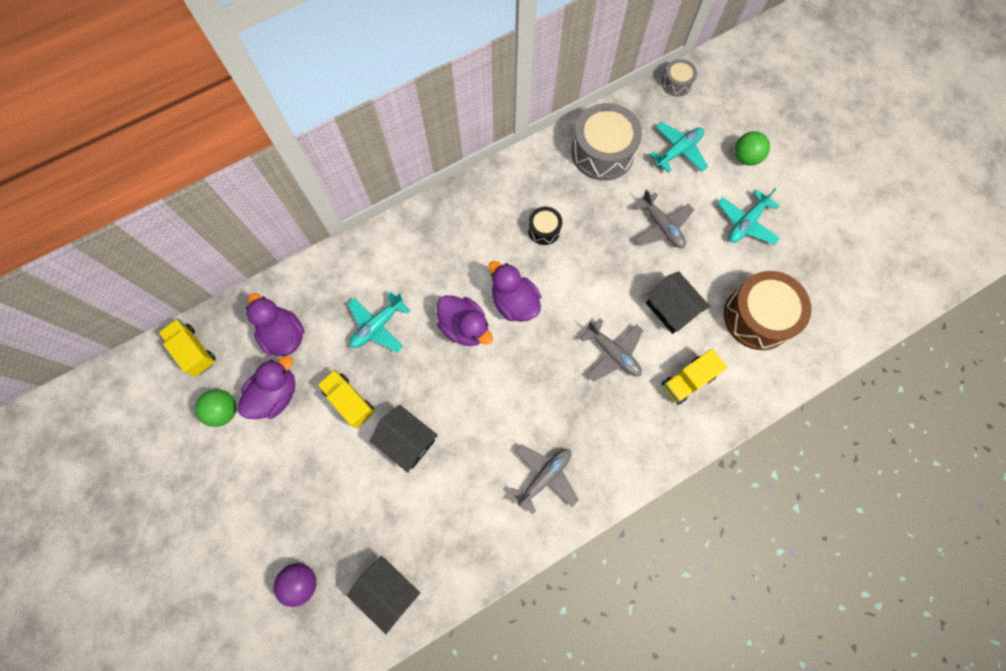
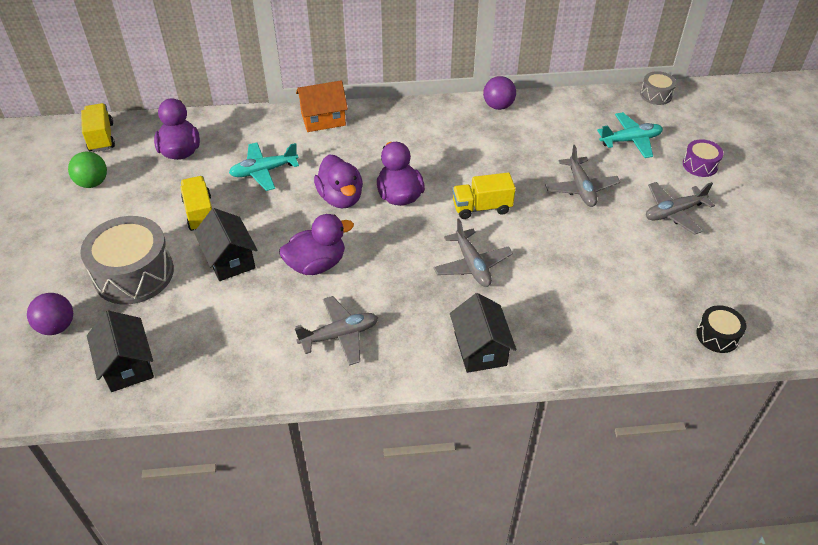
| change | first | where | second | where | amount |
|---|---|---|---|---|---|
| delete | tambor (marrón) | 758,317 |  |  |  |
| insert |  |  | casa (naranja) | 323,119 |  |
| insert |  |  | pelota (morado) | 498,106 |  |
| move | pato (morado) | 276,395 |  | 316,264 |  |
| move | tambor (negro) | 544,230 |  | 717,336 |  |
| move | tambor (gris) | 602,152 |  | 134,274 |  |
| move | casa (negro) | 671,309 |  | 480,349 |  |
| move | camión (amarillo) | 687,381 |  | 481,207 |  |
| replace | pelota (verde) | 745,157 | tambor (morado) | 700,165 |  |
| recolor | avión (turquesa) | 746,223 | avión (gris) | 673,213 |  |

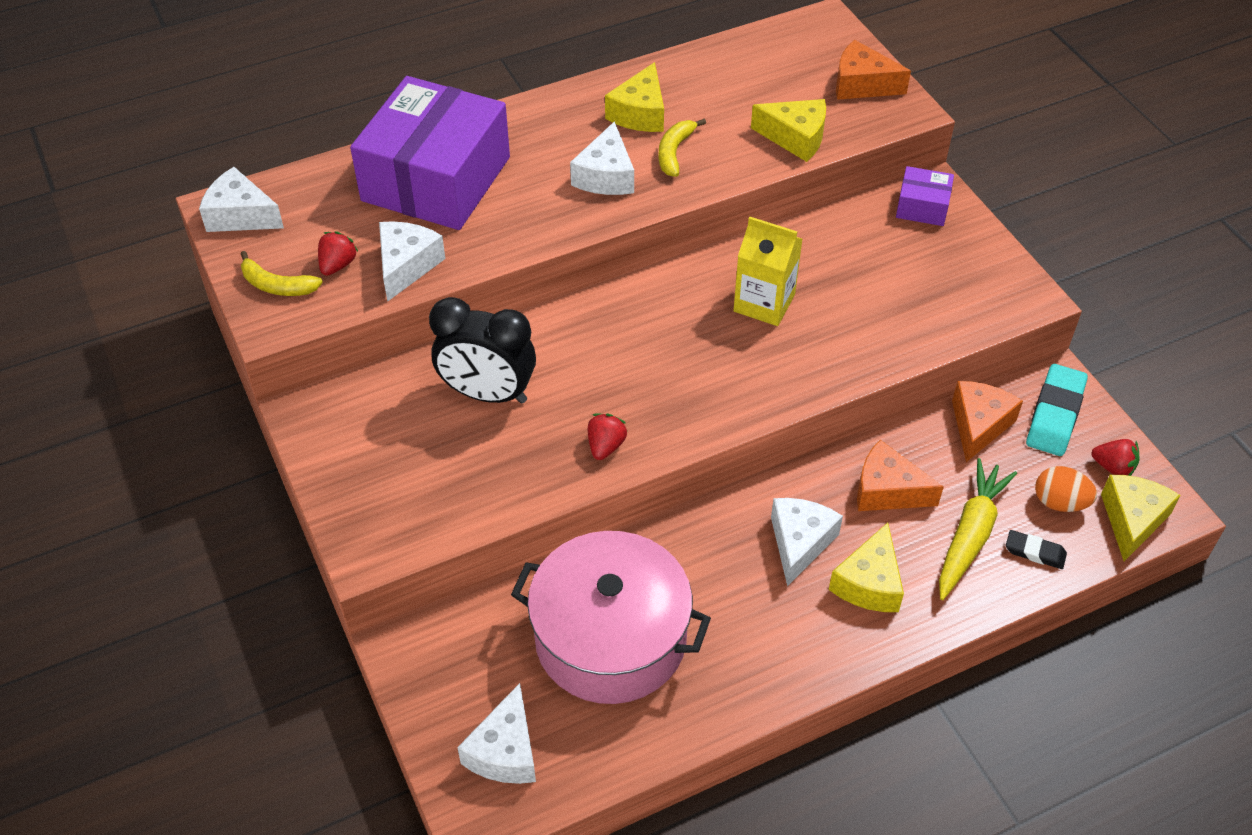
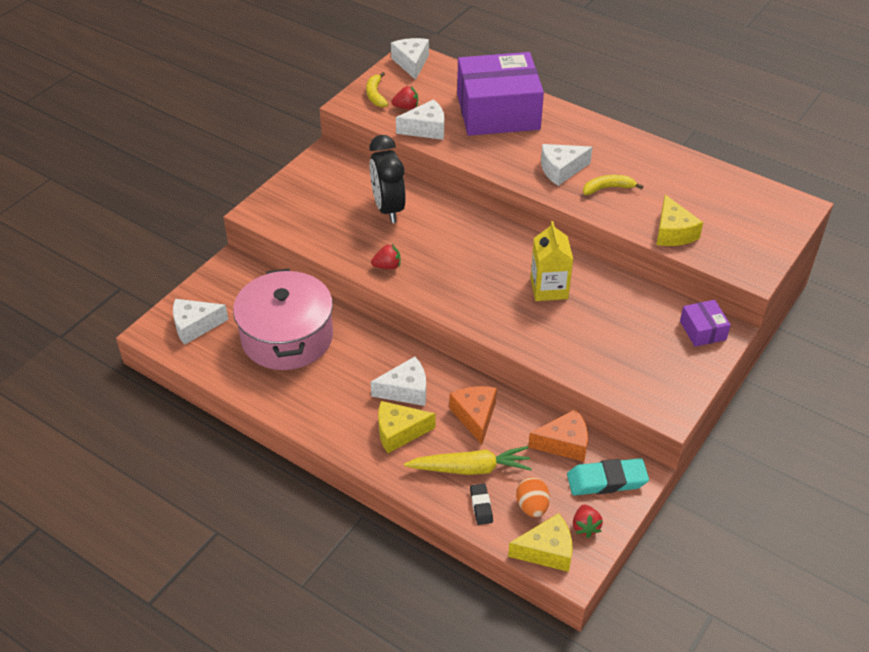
| change | first | where | second | where | amount |
|---|---|---|---|---|---|
| delete | queso (amarillo) | 640,113 |  |  |  |
| delete | queso (naranja) | 862,85 |  |  |  |

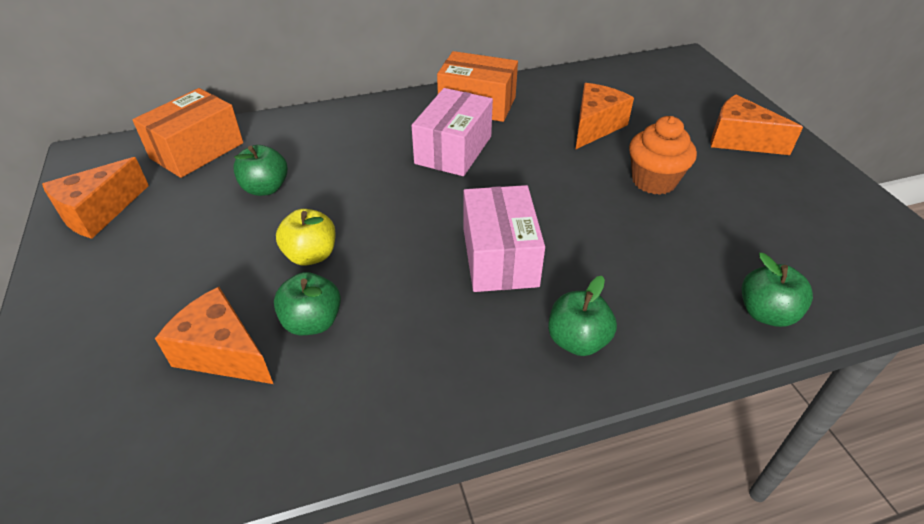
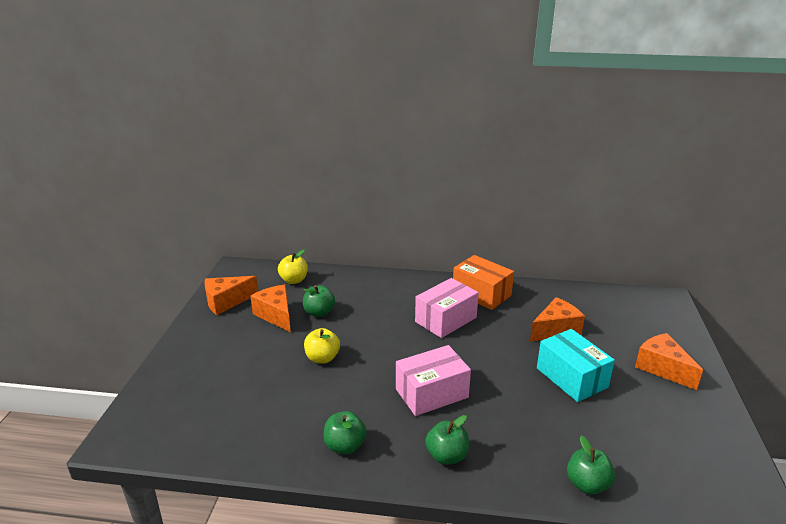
| change | first | where | second | where | amount |
|---|---|---|---|---|---|
| move | queso (naranja) | 222,353 |  | 276,315 |  |
| move | manzana (verde) | 312,322 |  | 345,446 |  |
| replace | caja (naranja) | 197,150 | manzana (amarillo) | 294,280 |  |
| replace | magdalena (naranja) | 654,181 | caja (turquesa) | 571,377 |  |
| rotate | caja (rosa) | 500,257 |  | 431,393 | 45 degrees clockwise |

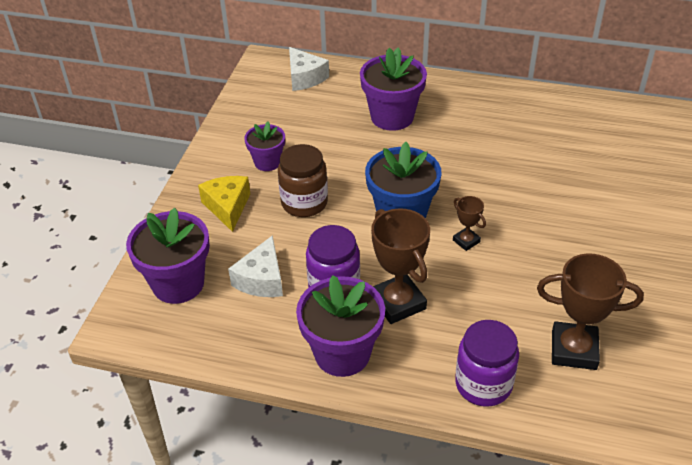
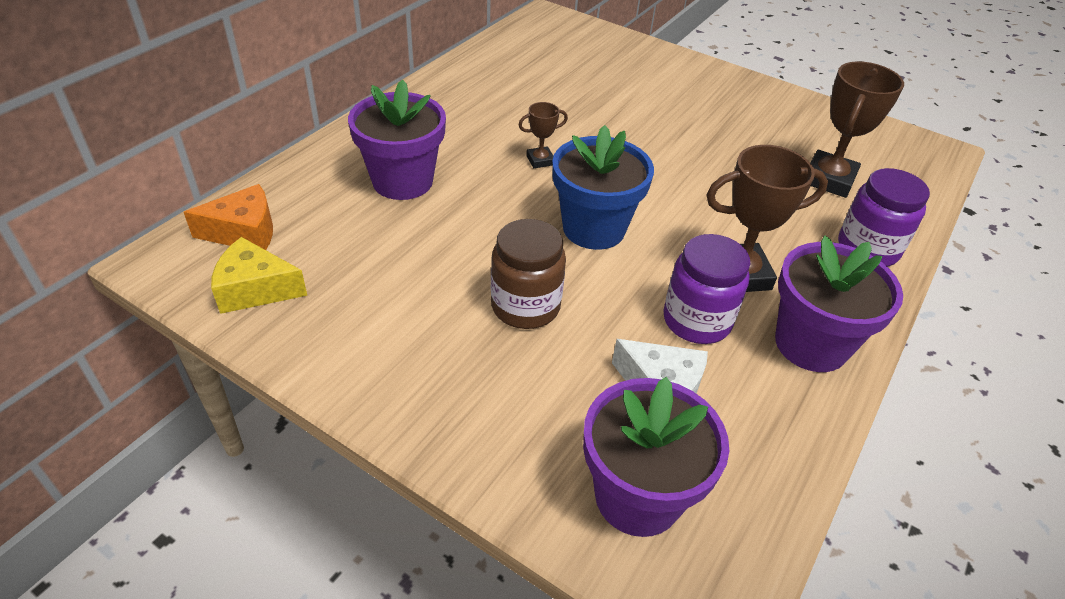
| change | first | where | second | where | amount |
|---|---|---|---|---|---|
| delete | maceta (morado) | 267,162 |  |  |  |
| move | queso (amarillo) | 227,207 |  | 255,289 |  |
| move | trofeo (marrón) | 466,241 |  | 540,160 |  |
| recolor | queso (blanco) | 305,77 | queso (naranja) | 244,232 |  |

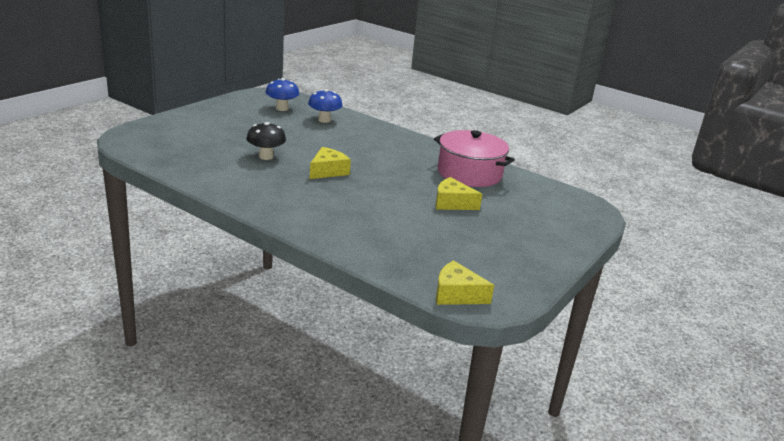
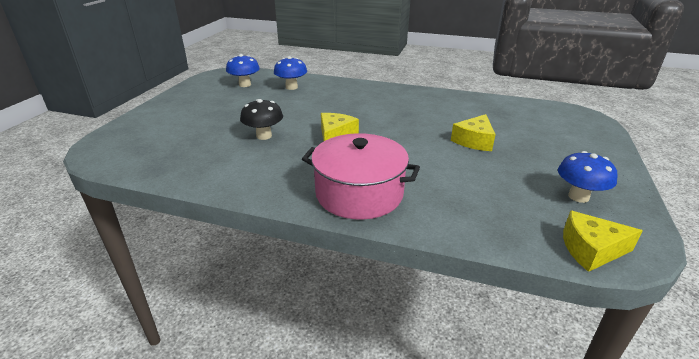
| change | first | where | second | where | amount |
|---|---|---|---|---|---|
| insert |  |  | seta (azul) | 578,196 |  |
| move | olla (rosa) | 469,173 |  | 359,193 |  |
| rotate | queso (amarillo) | 452,203 |  | 474,141 | 60 degrees counterclockwise |

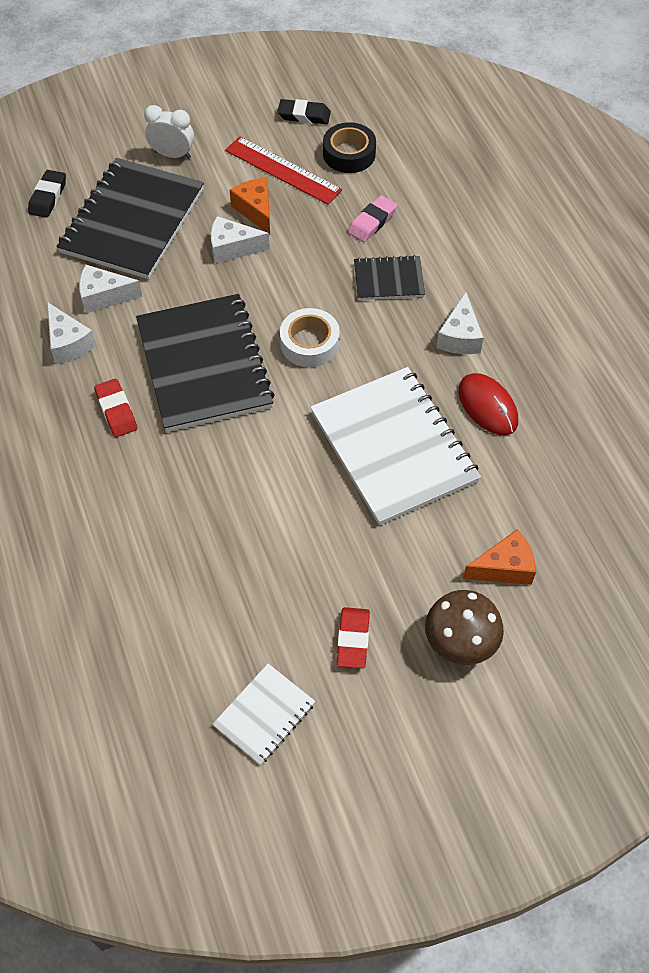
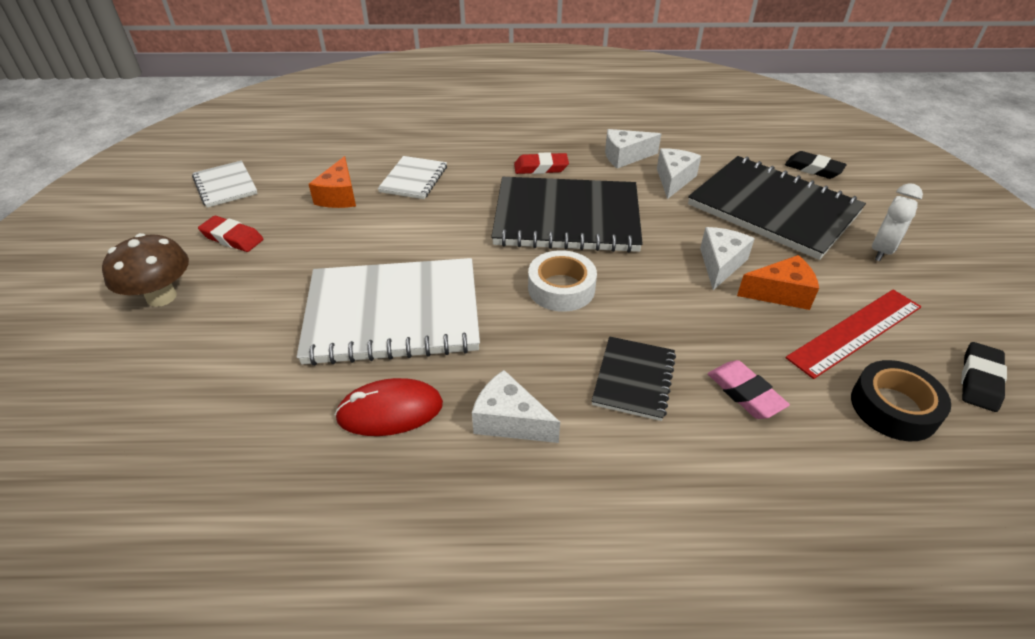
| change | first | where | second | where | amount |
|---|---|---|---|---|---|
| insert |  |  | cuaderno (blanco) | 414,179 |  |
| move | queso (naranja) | 504,567 |  | 339,196 |  |

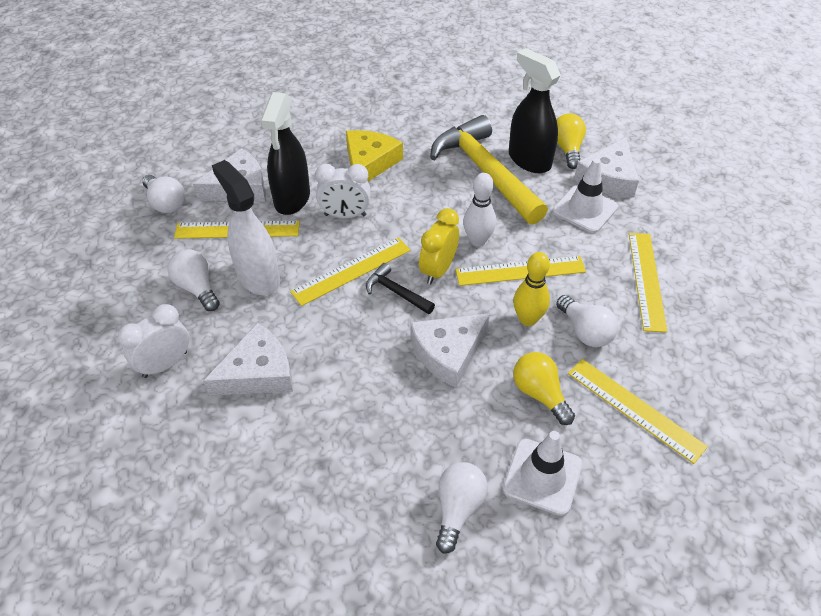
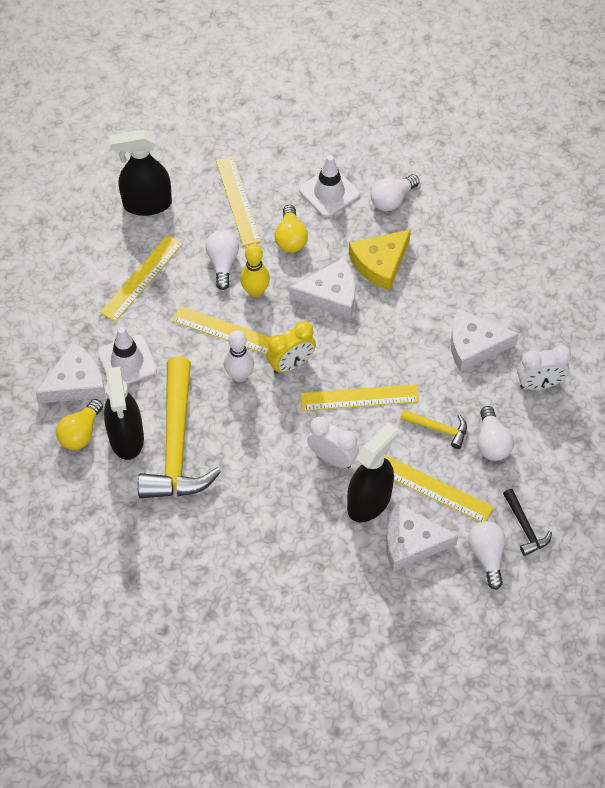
| change | first | where | second | where | amount |
|---|---|---|---|---|---|
| insert |  |  | pulverizador (negro) | 147,204 |  |
| move | queso (amarillo) | 369,163 |  | 380,263 |  |
| move | martillo (negro) | 396,292 |  | 525,527 |  |
| replace | pulverizador (blanco) | 258,277 | martillo (amarillo) | 438,428 |  |

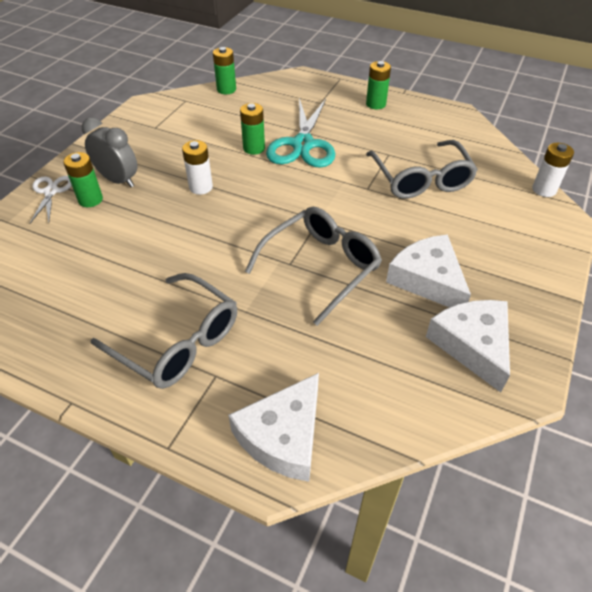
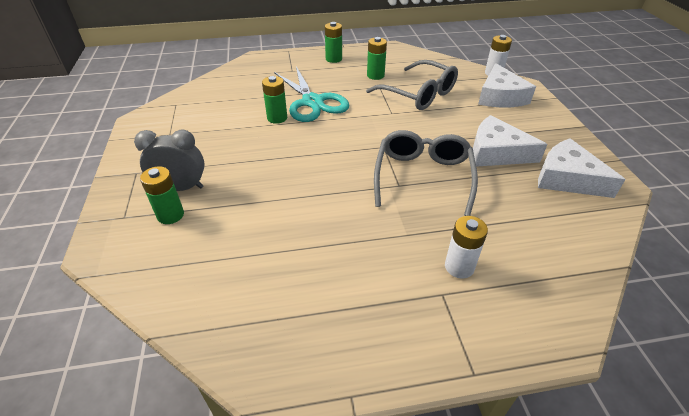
| change | first | where | second | where | amount |
|---|---|---|---|---|---|
| delete | tijeras (blanco) | 51,191 |  |  |  |
| delete | gafas (gris) | 177,341 |  |  |  |
| move | pila (blanco) | 201,187 |  | 459,267 |  |
| move | pila (verde) | 226,89 |  | 375,75 |  |
| move | queso (blanco) | 283,436 |  | 500,96 |  |

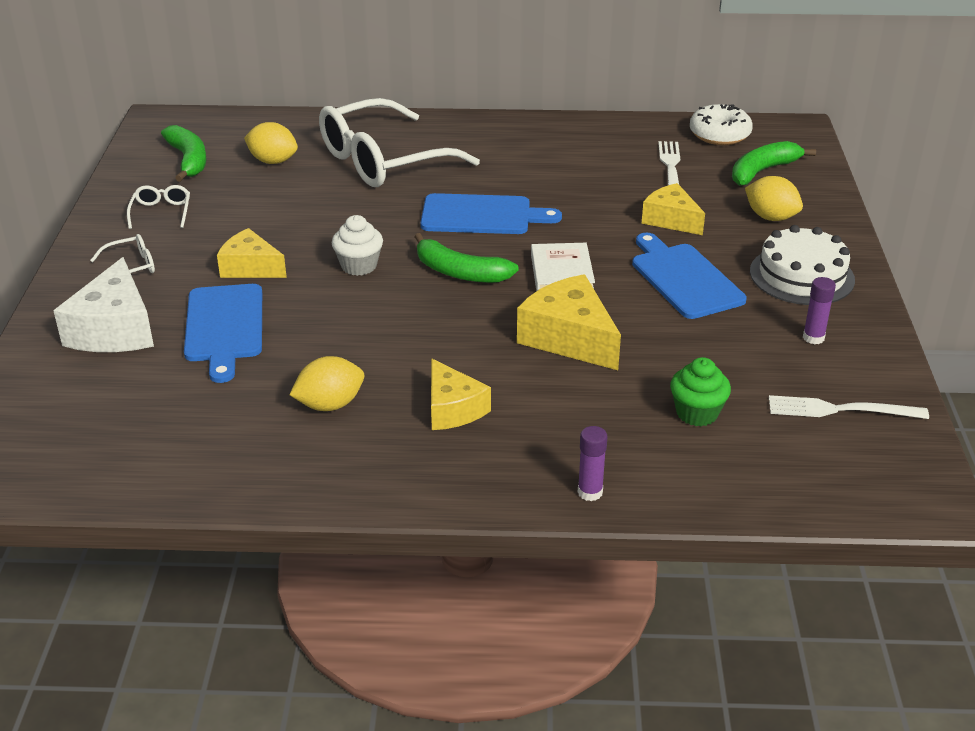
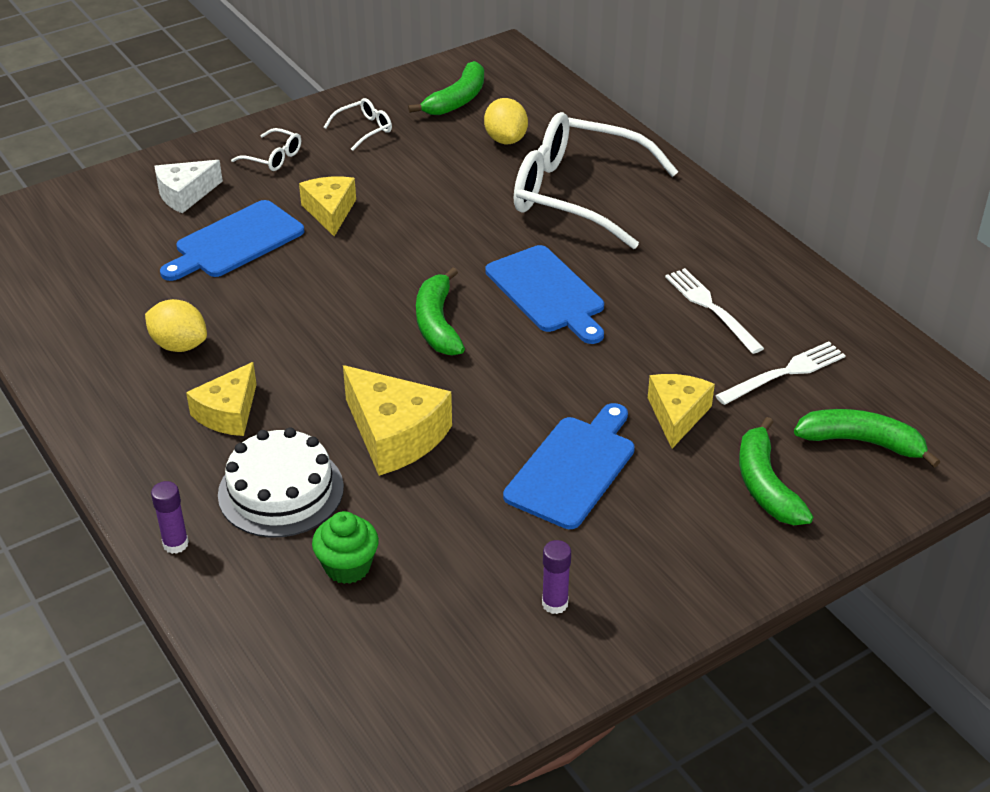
| change | first | where | second | where | amount |
|---|---|---|---|---|---|
| delete | magdalena (blanco) | 359,266 |  |  |  |
| delete | libro (blanco) | 562,273 |  |  |  |
| delete | rosquilla (blanco) | 719,135 |  |  |  |
| move | tarta (blanco) | 801,275 |  | 281,491 |  |
| move | tenedor (blanco) | 840,410 |  | 711,308 |  |
| replace | limón (amarillo) | 771,217 | plátano (verde) | 766,485 |  |
| rotate | queso (amarillo) | 569,338 |  | 395,435 | 120 degrees clockwise |
| resize | queso (blanco) | 114,329 |  | 185,194 | x0.66 |

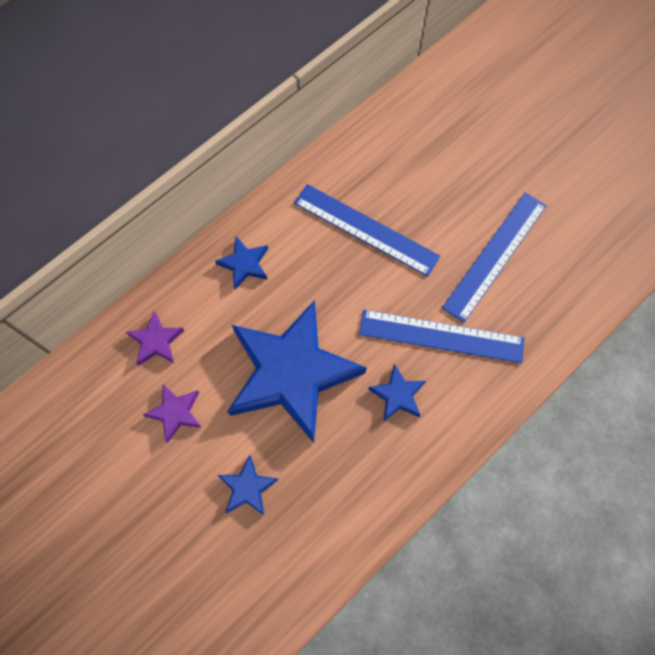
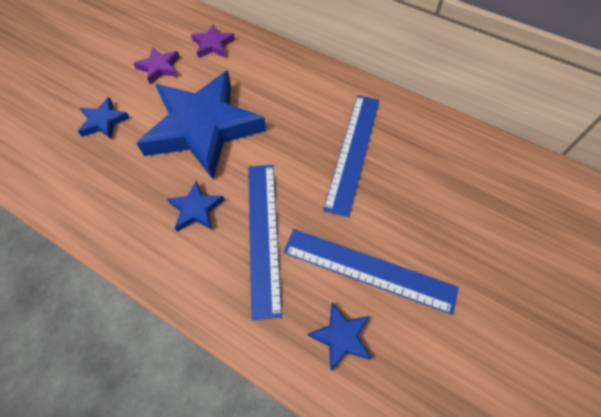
| change | first | where | second | where | amount |
|---|---|---|---|---|---|
| move | estrella (azul) | 244,264 |  | 341,337 |  |

